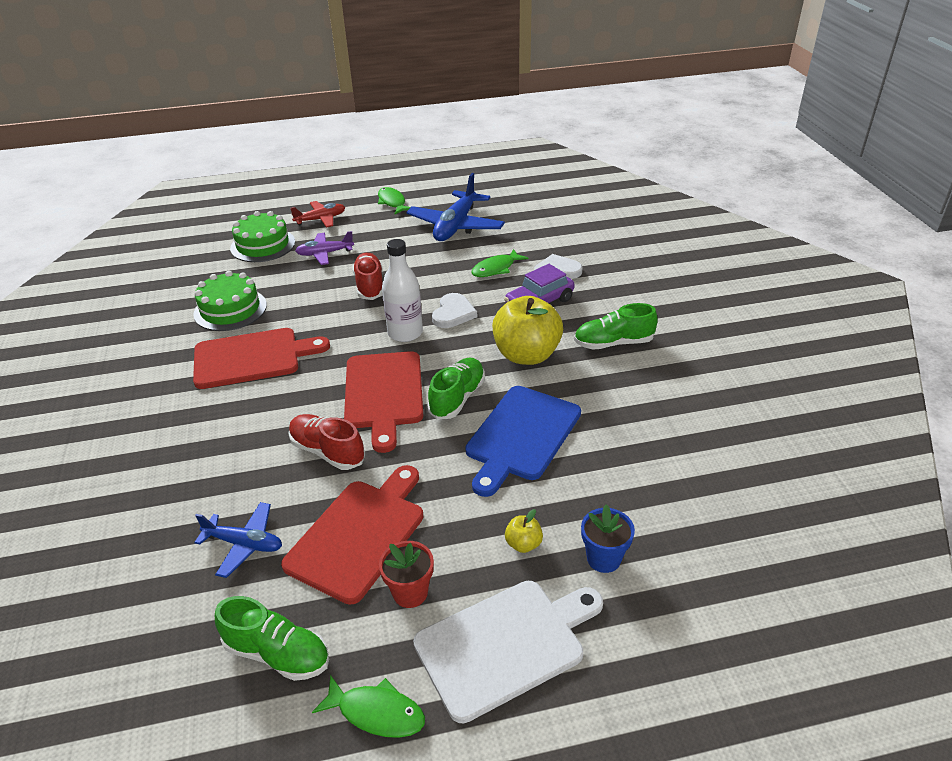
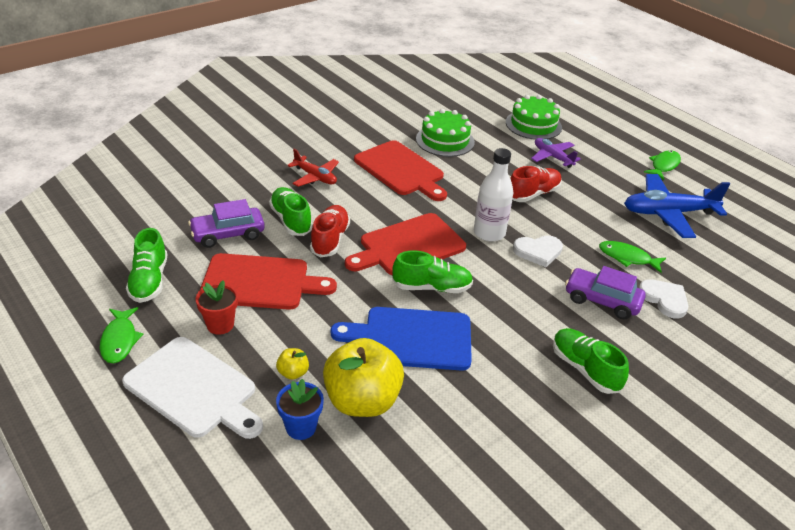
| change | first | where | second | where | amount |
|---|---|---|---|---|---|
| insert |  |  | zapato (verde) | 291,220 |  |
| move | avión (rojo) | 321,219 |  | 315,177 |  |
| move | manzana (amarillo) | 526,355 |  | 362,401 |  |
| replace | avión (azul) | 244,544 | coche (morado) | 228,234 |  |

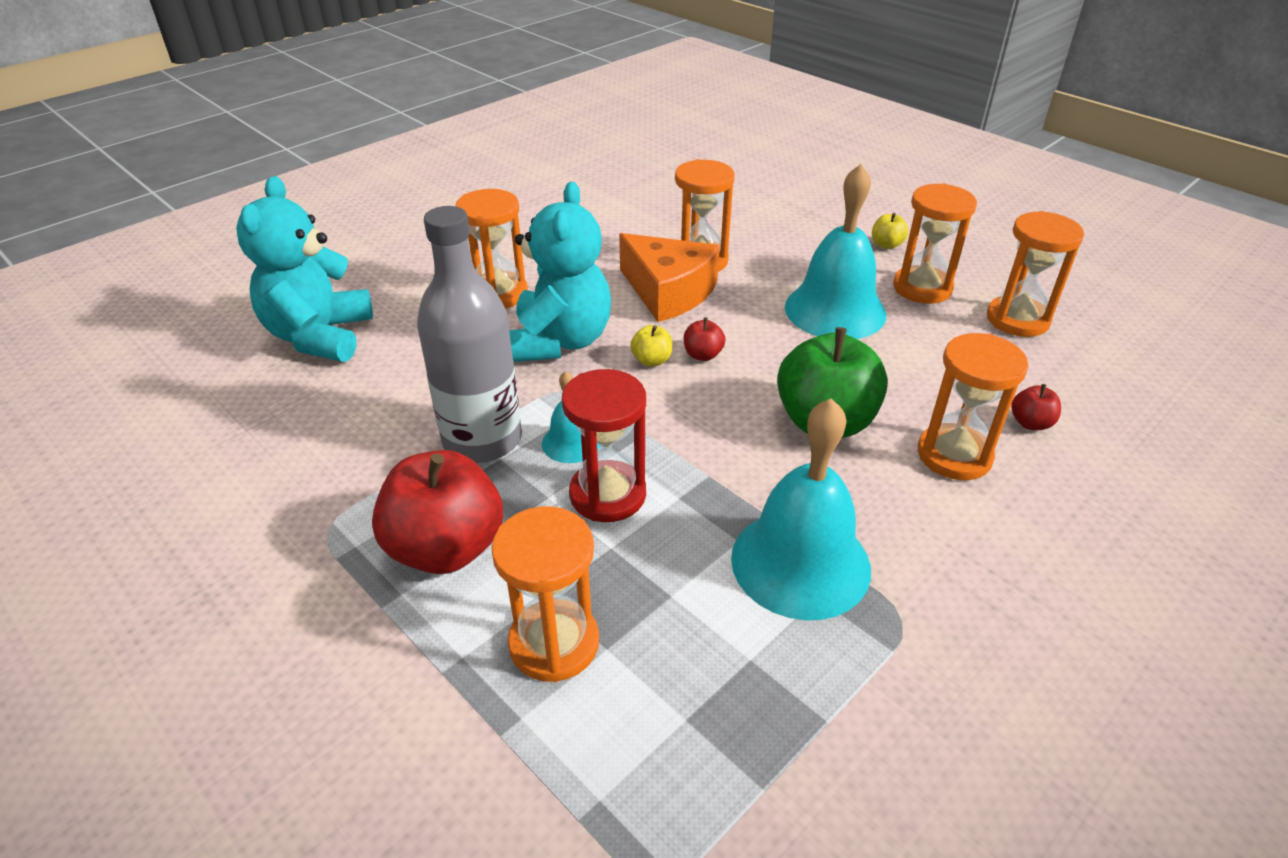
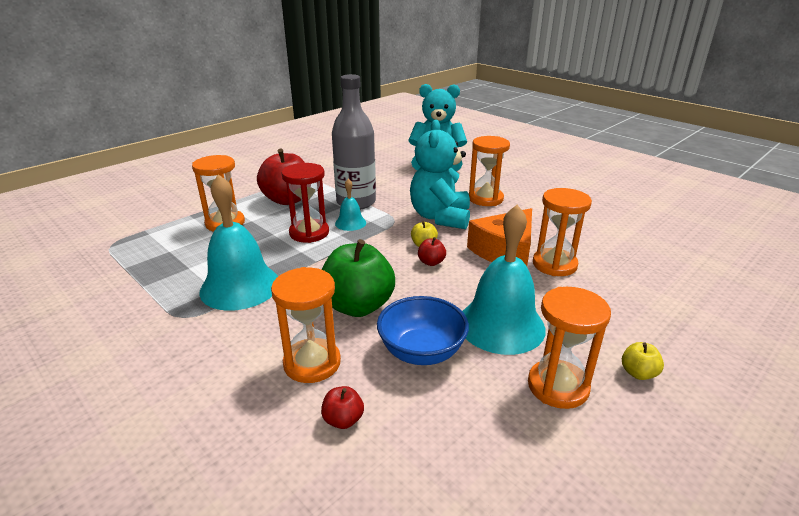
| change | first | where | second | where | amount |
|---|---|---|---|---|---|
| delete | reloj de arena (naranja) | 1017,319 |  |  |  |
| insert |  |  | cuenco (azul) | 421,351 |  |
| rotate | osito (turquesa) | 560,341 |  | 440,217 | 90 degrees clockwise |

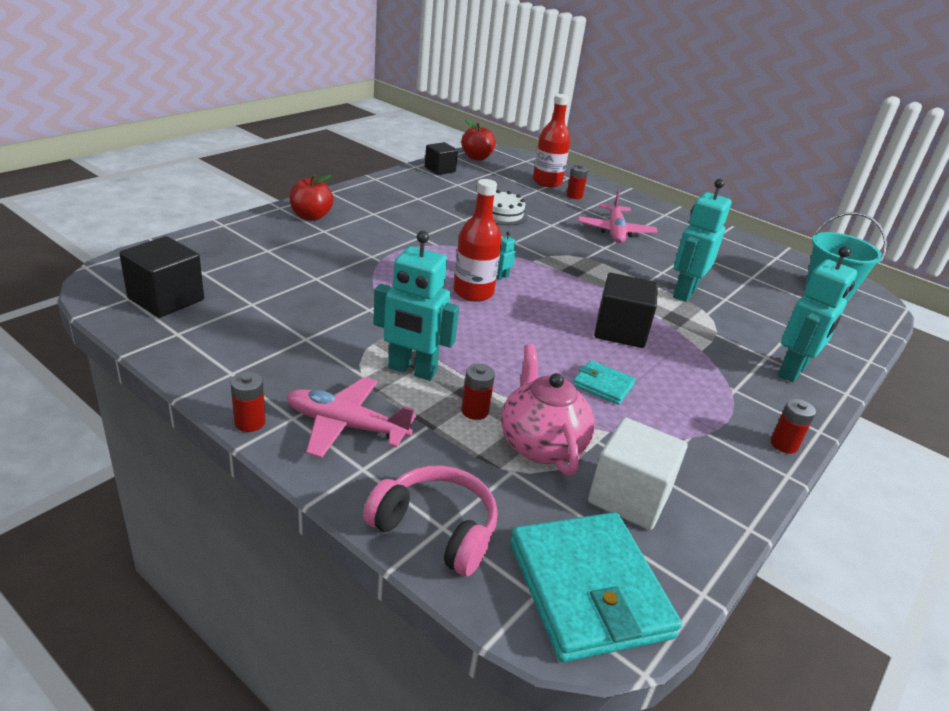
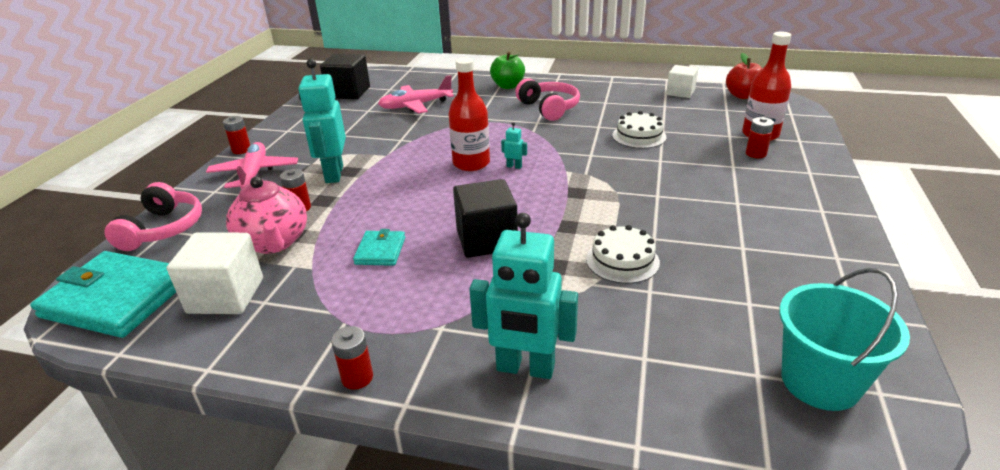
| change | first | where | second | where | amount |
|---|---|---|---|---|---|
| insert |  |  | auriculares (rosa) | 549,108 |  |
| move | avión (rosa) | 615,231 |  | 415,105 |  |
| replace | robot (turquesa) | 684,293 | tarta (blanco) | 622,260 |  |
| recolor | manzana (rojo) | 311,216 | manzana (verde) | 508,86 |  |
| recolor | cubo (negro) | 440,169 | cubo (blanco) | 680,92 |  |
| rotate | tetera (rosa) | 541,444 |  | 274,242 | 105 degrees clockwise |
| rotate | cartera (turquesa) | 589,589 |  | 116,298 | 60 degrees clockwise |

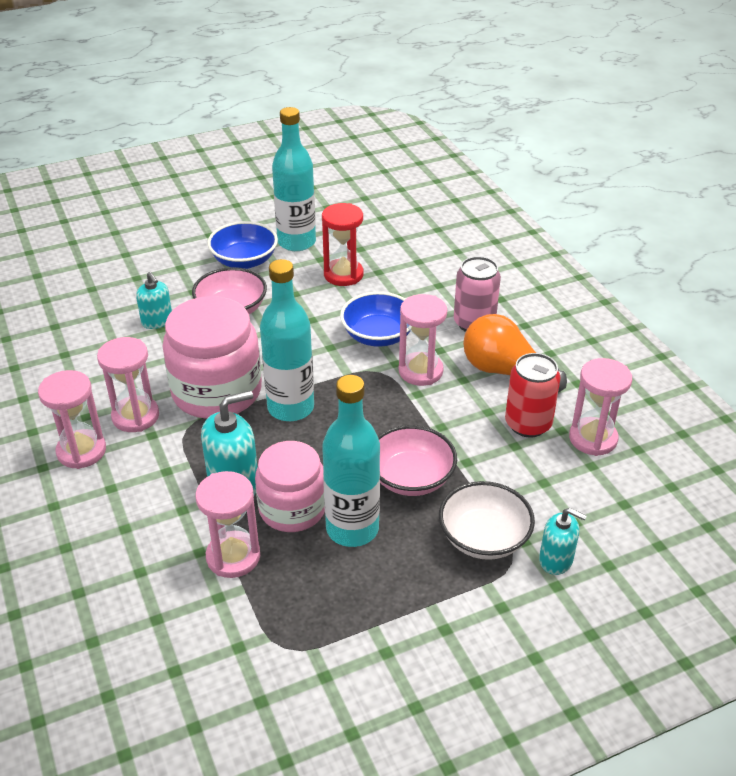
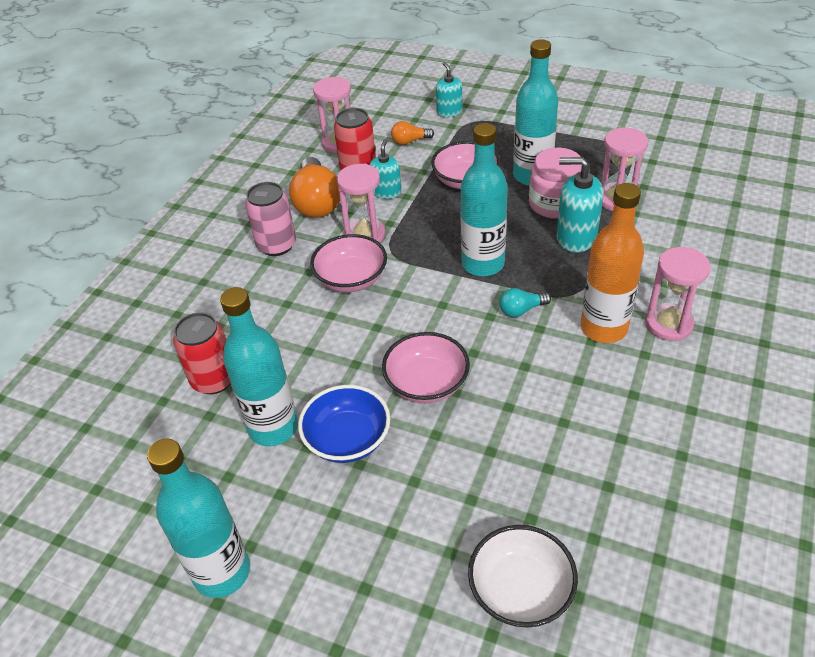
| change | first | where | second | where | amount |
|---|---|---|---|---|---|
| delete | reloj de arena (rojo) | 343,275 |  |  |  |
| insert |  |  | botella (turquesa) | 222,572 |  |
| insert |  |  | lata (rojo) | 214,379 |  |
| insert |  |  | bombilla (naranja) | 410,141 |  |
| move | dispensador de jabón (turquesa) | 157,321 |  | 387,192 |  |
| move | cuenco (blanco) | 483,538 |  | 521,590 |  |
| replace | reloj de arena (rosa) | 135,416 | botella (naranja) | 603,328 |  |
| replace | tarro (rosa) | 217,391 | bombilla (turquesa) | 521,310 |  |
| recolor | cuenco (azul) | 378,336 | cuenco (rosa) | 351,279 |  |

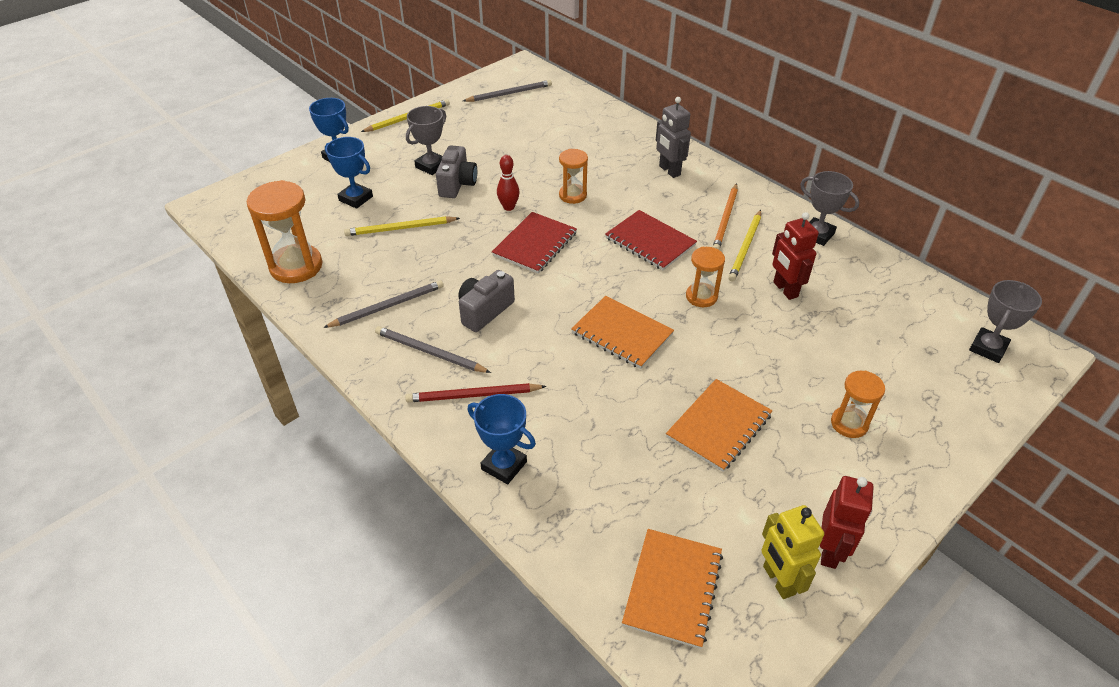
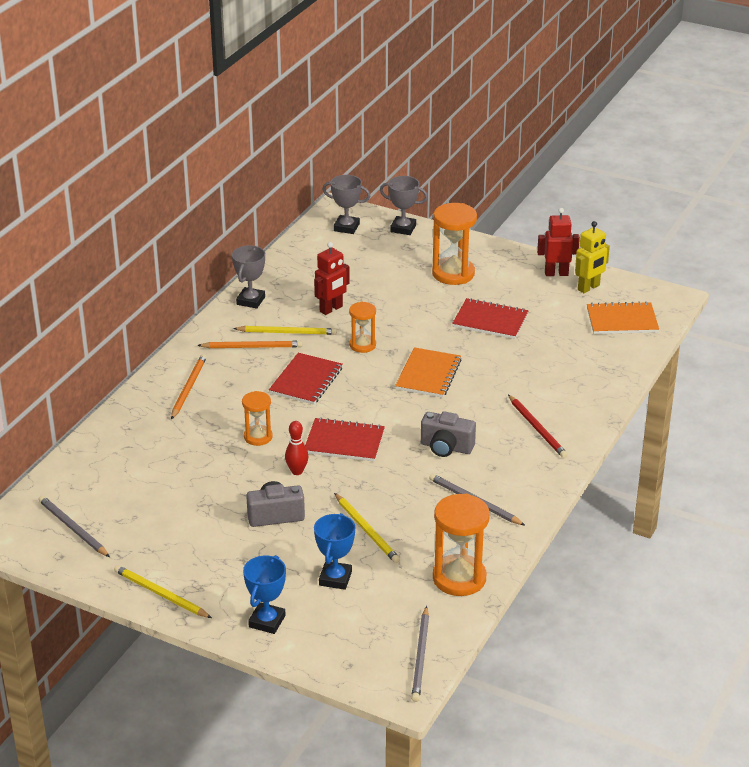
| change | first | where | second | where | amount |
|---|---|---|---|---|---|
| delete | trofeo (azul) | 504,465 |  |  |  |
| move | lápiz (gris) | 429,352 |  | 420,656 |  |
| move | trofeo (gris) | 431,166 |  | 403,228 |  |
| replace | robot (gris) | 669,171 | lápiz (naranja) | 188,388 |  |
| recolor | cuaderno (naranja) | 719,426 | cuaderno (rojo) | 490,320 |  |
| resize | reloj de arena (naranja) | 849,424 |  | 453,273 | x1.70 |

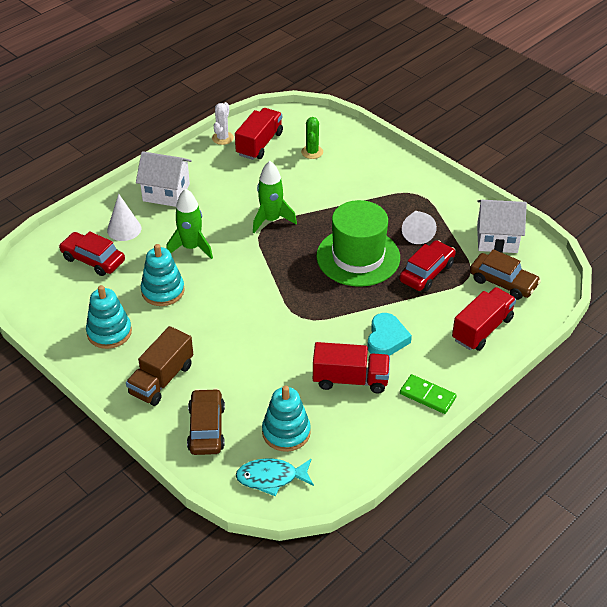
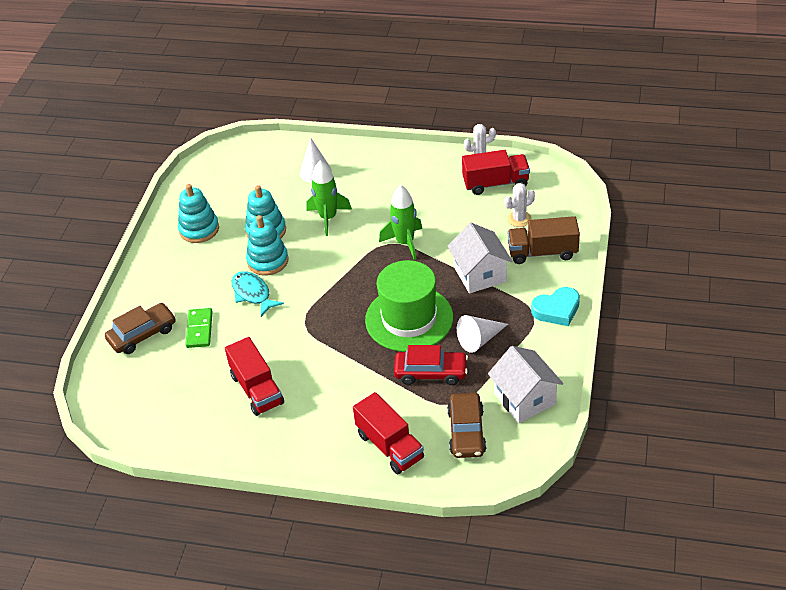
| change | first | where | second | where | amount |
|---|---|---|---|---|---|
| delete | coche (rojo) | 93,260 |  |  |  |
| move | camión (marrón) | 161,379 |  | 542,252 |  |
| move | casa (blanco) | 166,192 |  | 480,274 |  |
| move | pez (turquesa) | 271,478 |  | 253,294 |  |
| move | juguete apilable (turquesa) | 286,432 |  | 268,261 |  |
| move | corazón (turquesa) | 386,339 |  | 557,310 |  |
| move | ficha de dominó (verde) | 427,396 |  | 199,329 |  |
| recolor | cactus (verde) | 312,152 | cactus (blanco) | 519,219 |  |
| rotate | camión (rojo) | 482,329 |  | 389,446 | 45 degrees clockwise |

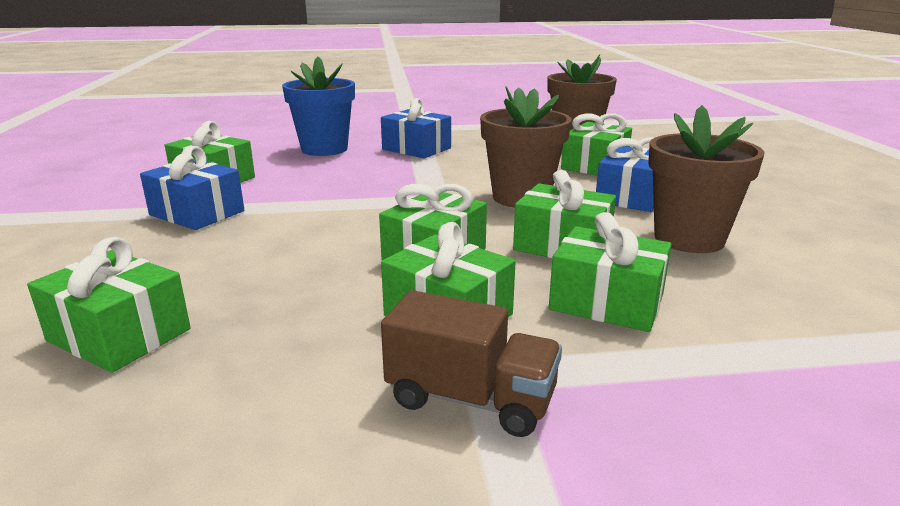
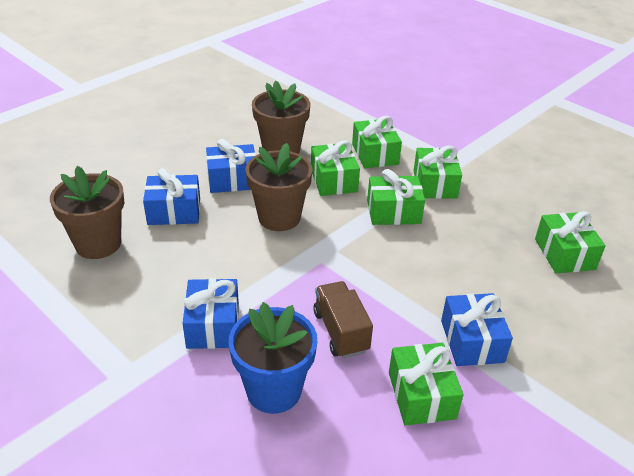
| change | first | where | second | where | amount |
|---|---|---|---|---|---|
| move | camión (marrón) | 471,399 |  | 340,331 |  |
| recolor | regalo (verde) | 594,165 | regalo (azul) | 174,211 |  |

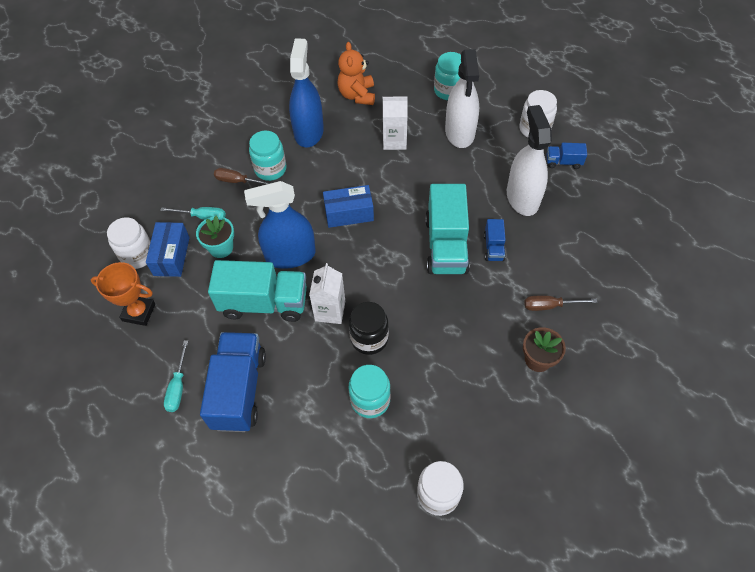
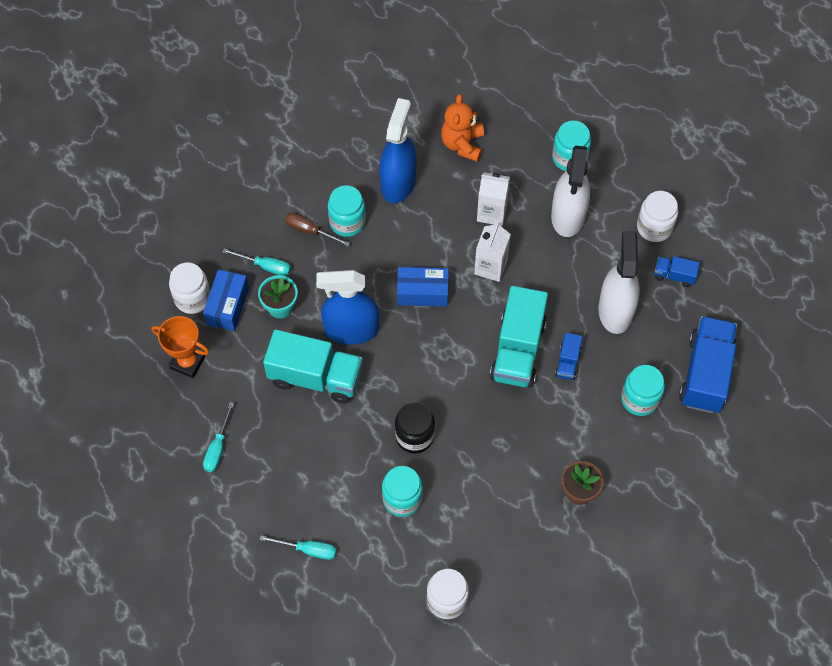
| change | first | where | second | where | amount |
|---|---|---|---|---|---|
| delete | destornillador (marrón) | 550,306 |  |  |  |
| insert |  |  | destornillador (turquesa) | 308,549 |  |
| insert |  |  | tarro (turquesa) | 639,399 |  |
| move | camión (azul) | 239,390 |  | 705,374 |  |
| move | cartón de leche (blanco) | 330,311 |  | 490,267 |  |

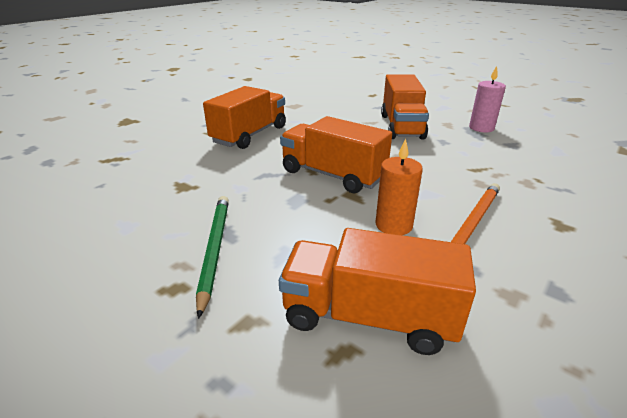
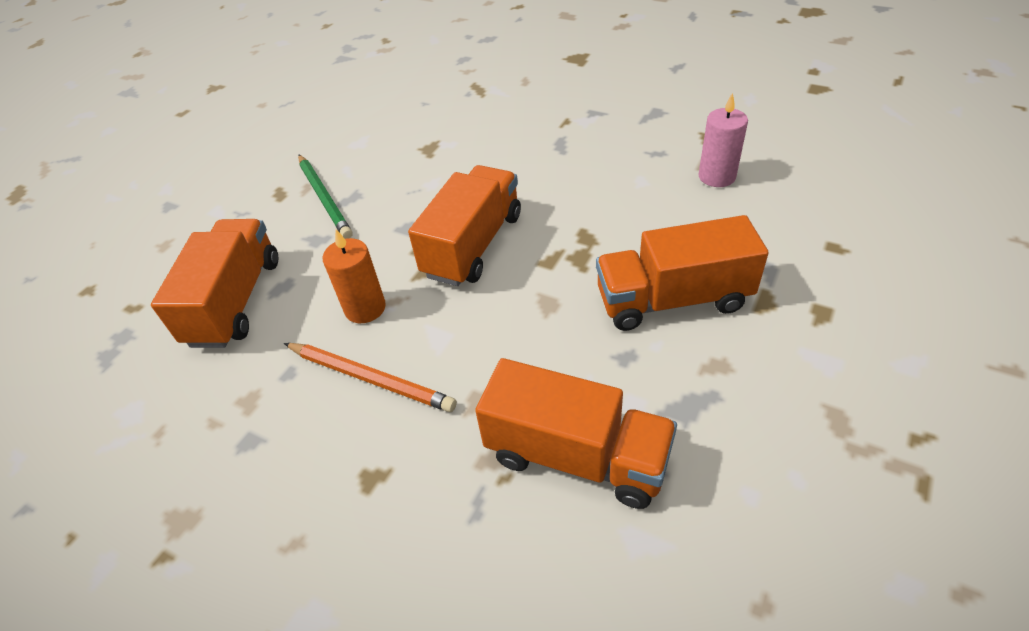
| change | first | where | second | where | amount |
|---|---|---|---|---|---|
| move | camión (naranja) | 250,135 |  | 576,456 |  |
| move | vela (rosa) | 481,128 |  | 717,176 |  |
| rotate | lápiz (verde) | 214,250 |  | 324,198 | 75 degrees clockwise |

